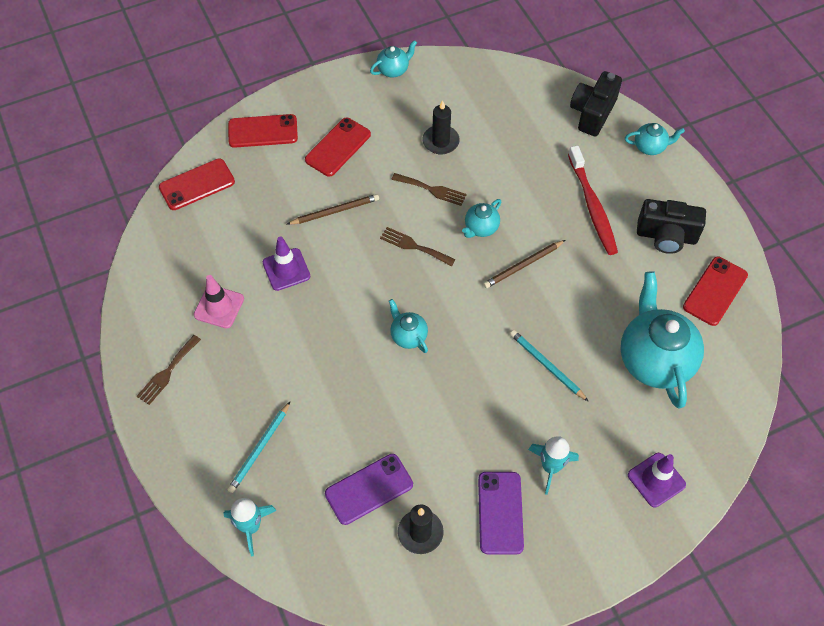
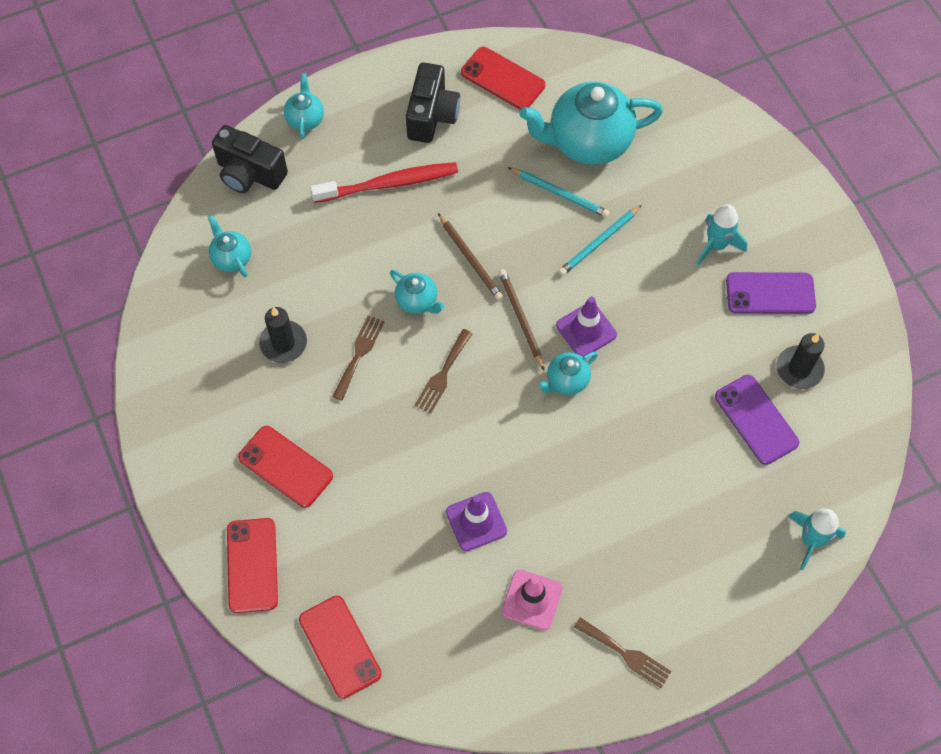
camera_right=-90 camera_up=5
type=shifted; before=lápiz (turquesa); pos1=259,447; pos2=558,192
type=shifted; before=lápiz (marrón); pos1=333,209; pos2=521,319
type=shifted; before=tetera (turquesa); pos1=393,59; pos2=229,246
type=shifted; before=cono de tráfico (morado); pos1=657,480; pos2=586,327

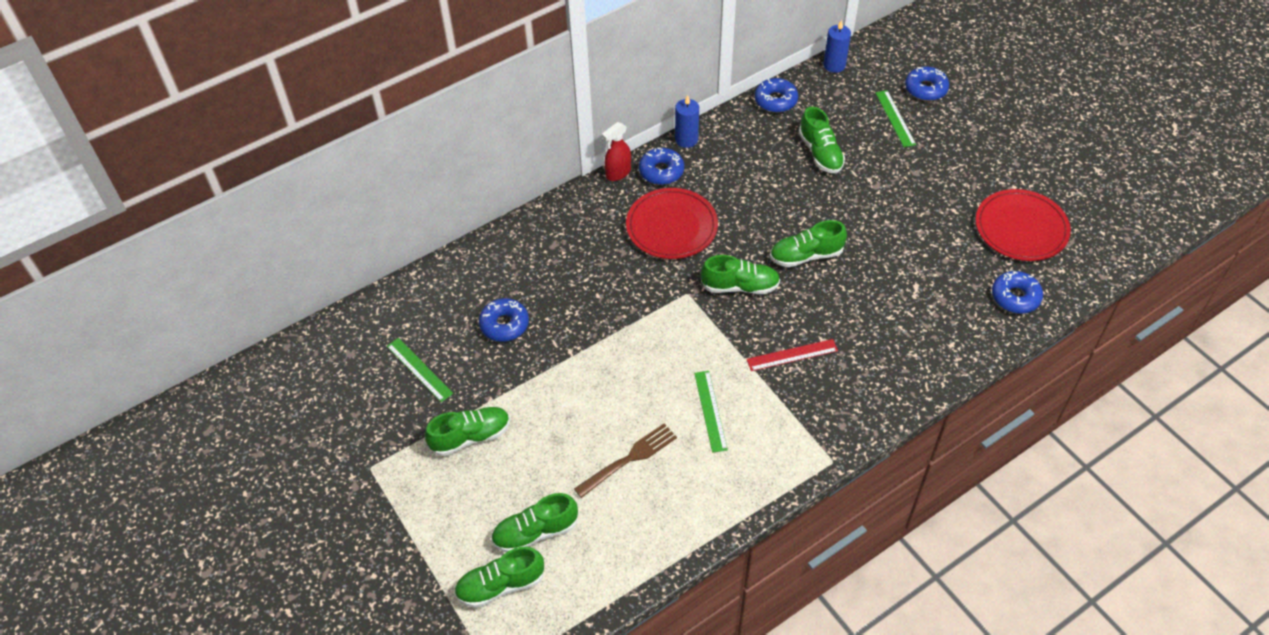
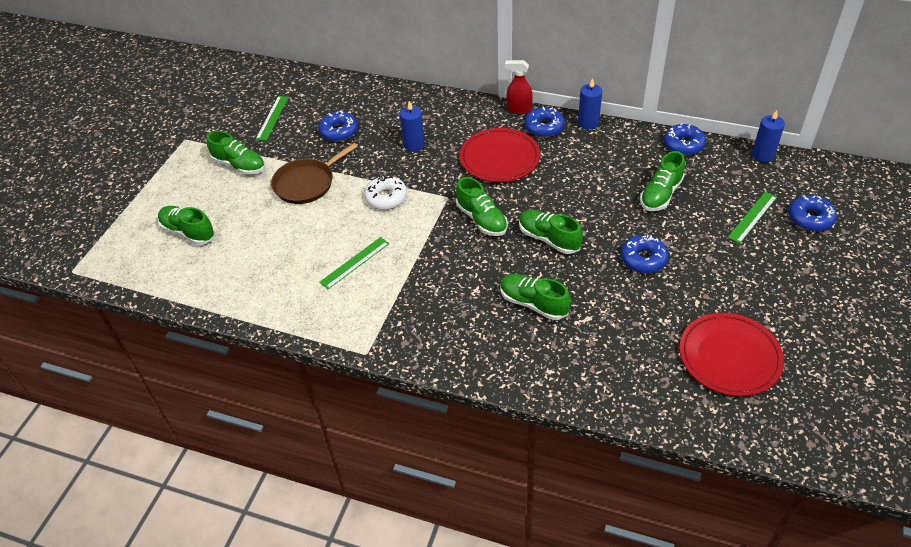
camera_right=55 camera_up=-5
type=shifted; before=zapato (verde); pos1=499,577; pos2=535,297
type=gone; before=tenedor (marrón); pos1=625,460
type=gone; before=regla (rojo); pos1=792,355
type=shifted; before=rosquilla (azul); pos1=1017,292; pos2=644,254
type=new; after=sartén (marrón); pos2=314,173
type=new; after=rosquilla (blanco); pos2=385,192
type=new; after=vela (azul); pos2=412,126

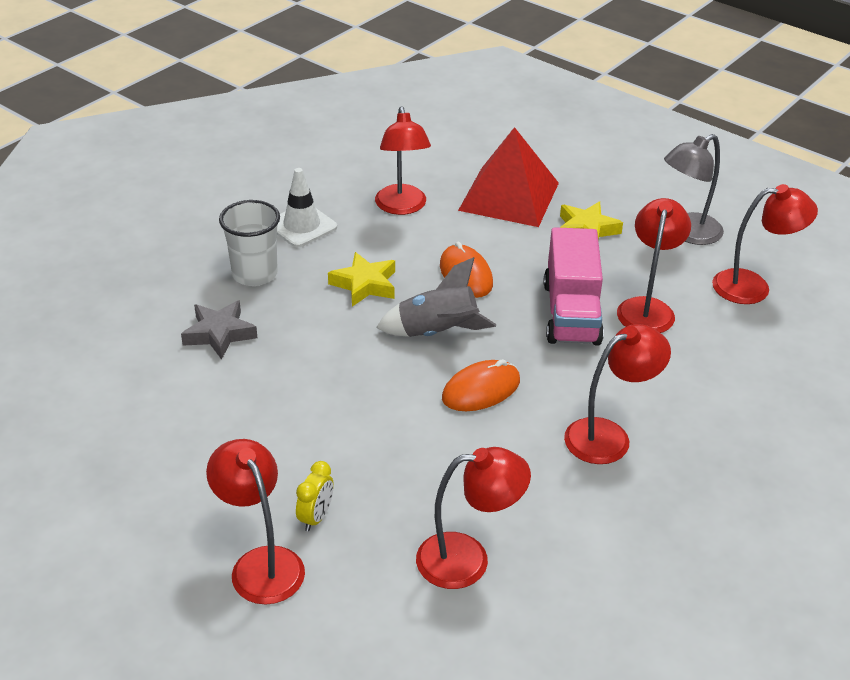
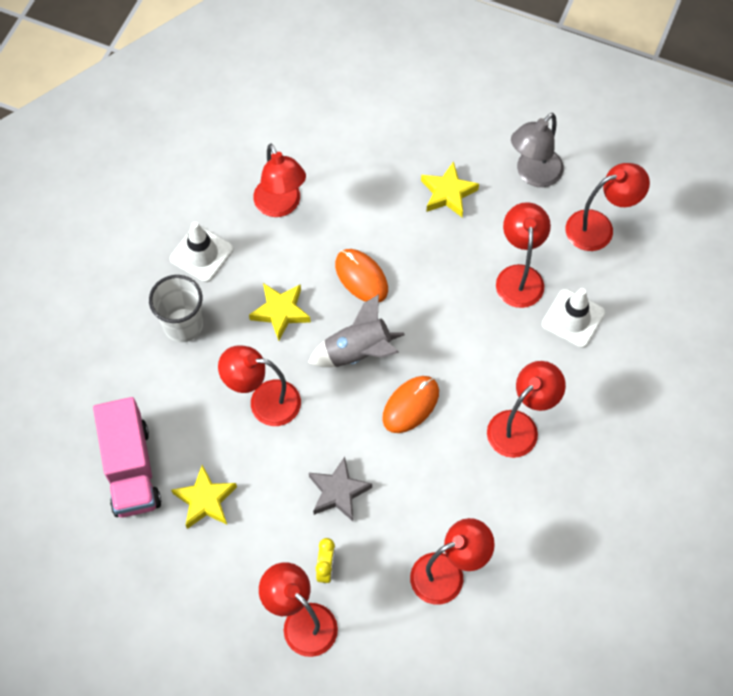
camera_right=-15 camera_up=25
type=shifted; before=estrella (gris); pos1=219,330; pos2=340,489
type=gone; before=pirámide (rojo); pos1=508,177
type=shifted; before=camión (rosa); pos1=574,286; pos2=127,457
type=new; after=estrella (amarillo); pos2=204,497
type=new; after=lámpara (rojo); pos2=259,385
type=new; after=cono de tráfico (blanco); pos2=573,318

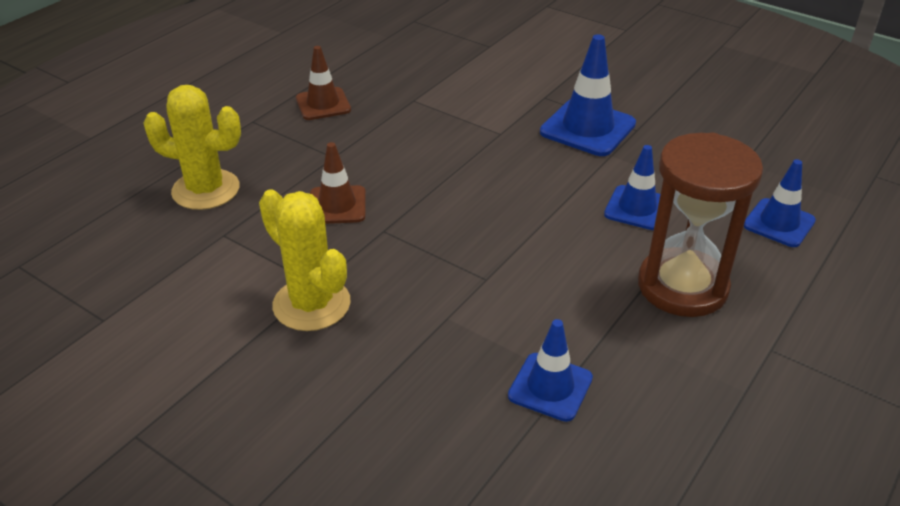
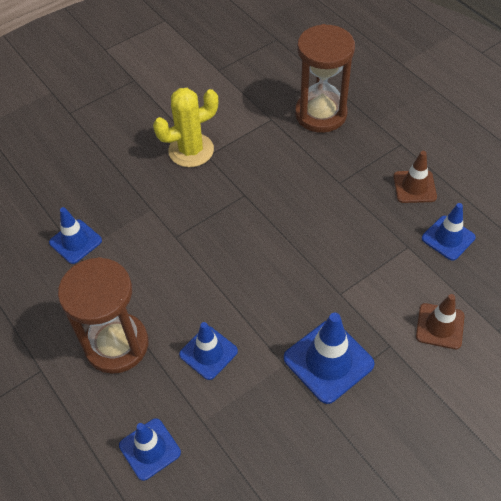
camera_right=110 camera_up=15
type=swapped; before=cactus (amarillo); after=reloj de arena (marrón); pos1=192,147; pos2=325,78
type=shifted; before=cono de tráfico (marrón); pos1=338,183; pos2=440,321
type=new; after=cono de tráfico (azul); pos2=449,232

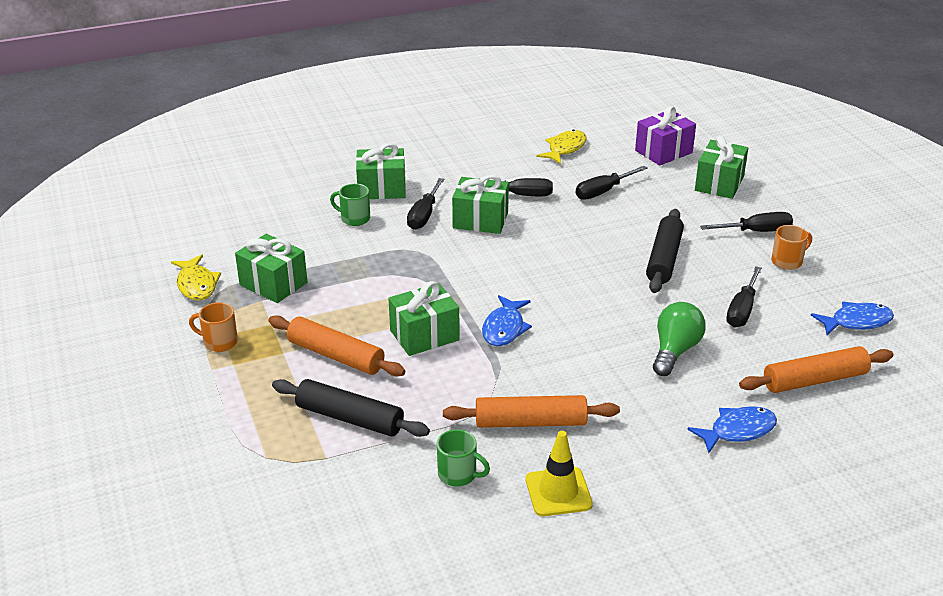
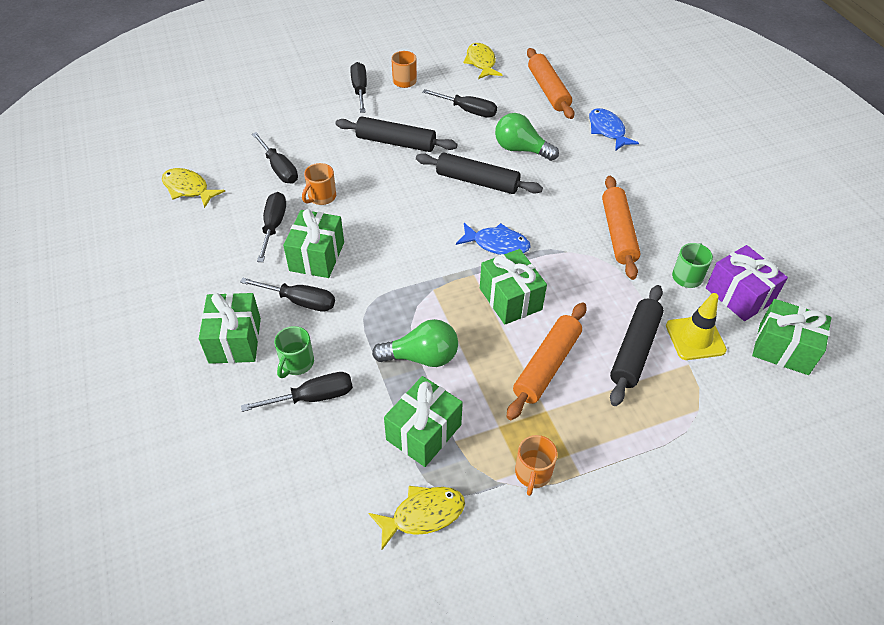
camera_right=-90 camera_up=15
type=shifted; before=cono de tráfico (amarillo); pos1=559,473; pos2=696,326
type=shifted; before=regalo (morado); pos1=665,135; pos2=747,283
type=shifted; before=regalo (verde); pos1=721,167; pos2=791,337
type=repainted; before=pez (azul); after=pez (amarillo); pos1=852,318; pos2=482,61
type=new; after=destornillador (negro); pos2=297,392
type=new; after=taza (naranja); pos2=319,184
type=new; after=bombilla (verde); pos2=415,343
type=new; after=rodillo (negro); pos2=479,173

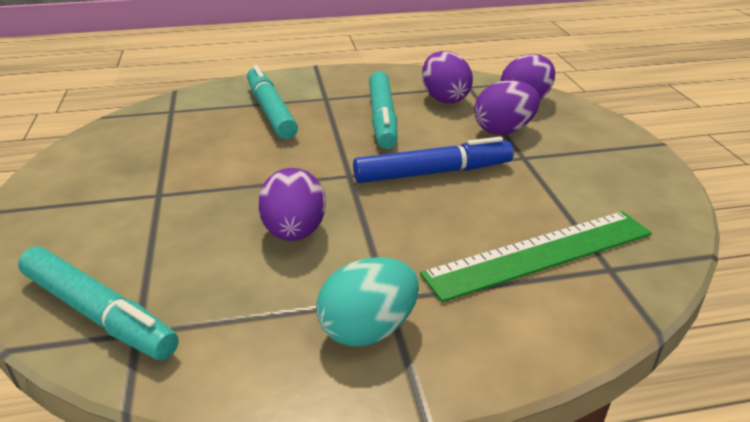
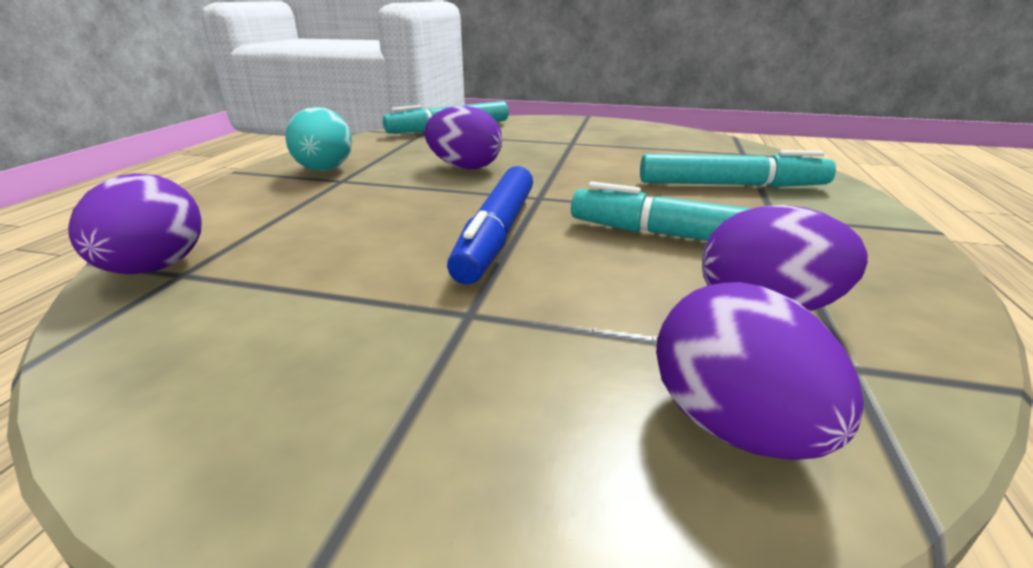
camera_right=115 camera_up=-5
type=gone; before=regla (verde); pos1=536,256
type=shifted; before=huevo (morado); pos1=507,107; pos2=135,223

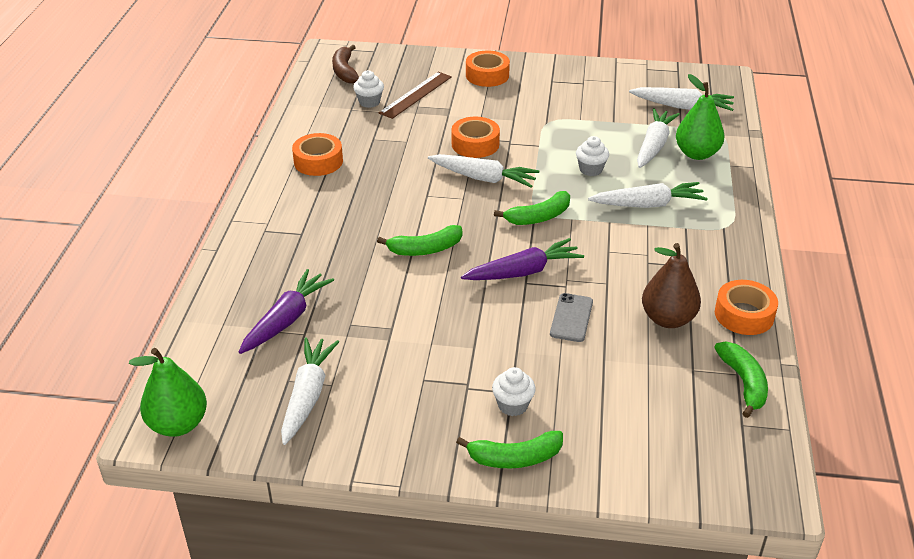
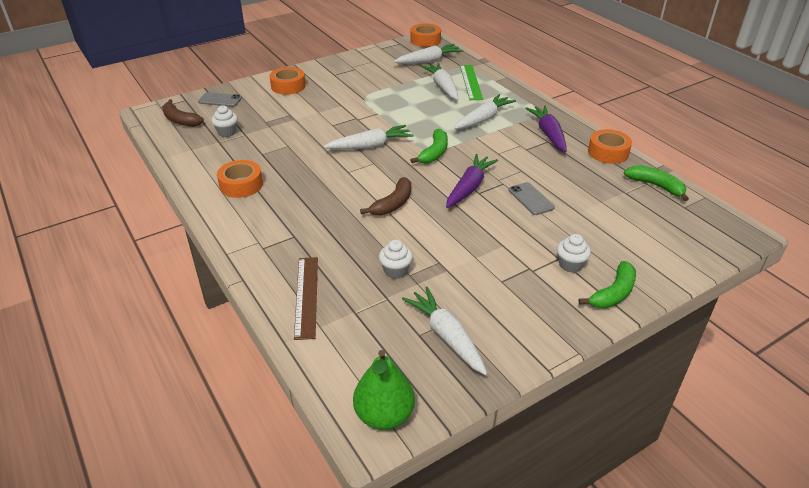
camera_right=-40 camera_up=0
type=shifted; before=zanahoria (morado); pos1=286,311; pos2=546,129
type=repainted; before=plátano (verde); after=plátano (marrón); pos1=419,240; pos2=385,196
type=shifted; before=regla (marrón); pos1=415,95; pos2=306,298
type=shifted; before=cinta adhesiva (naranja); pos1=476,137; pos2=425,35
type=shifted; before=magdalena (blanco); pos1=592,156; pos2=396,259
type=gone; before=pera (marrón); pos1=671,285
type=swapped; before=pera (verde); after=regla (verde); pos1=700,117; pos2=471,82
type=new; after=móvil (gris); pos2=220,99

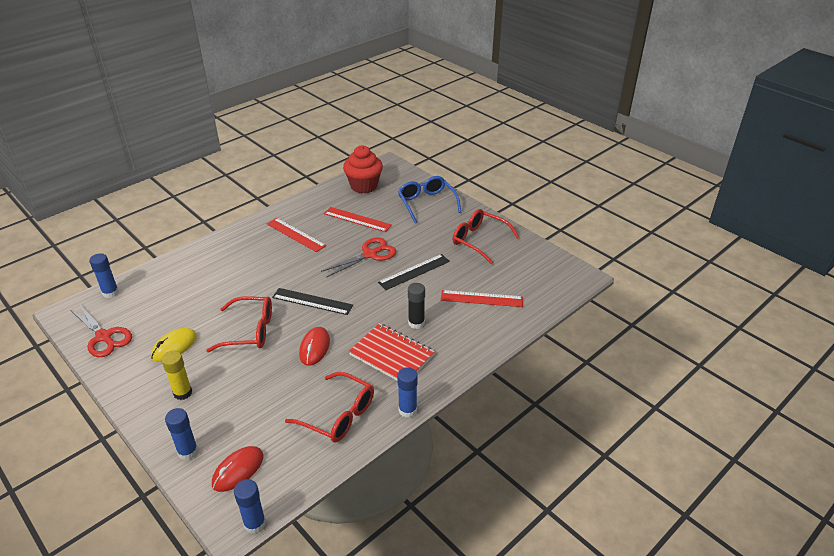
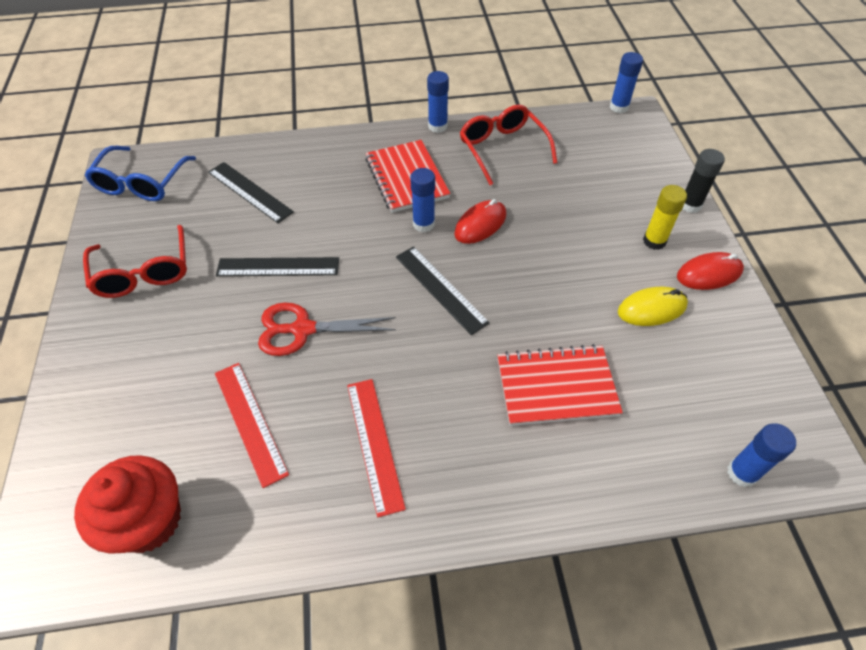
camera_right=-145 camera_up=15
type=gone; before=tijeras (rojo); pos1=101,331
type=shifted; before=barra de pegamento (azul); pos1=181,434; pos2=422,200
type=gone; before=gafas (rojo); pos1=239,324
type=shifted; before=ratón (rojo); pos1=238,469; pos2=710,271
type=shifted; before=gafas (azul); pos1=429,199; pos2=140,173
type=shifted; before=barra de pegamento (negro); pos1=416,306; pos2=704,181
type=repainted; before=regla (rojo); after=regla (negro); pos1=482,298; pos2=251,192
type=new; after=cuaderno (rojo); pos2=560,385

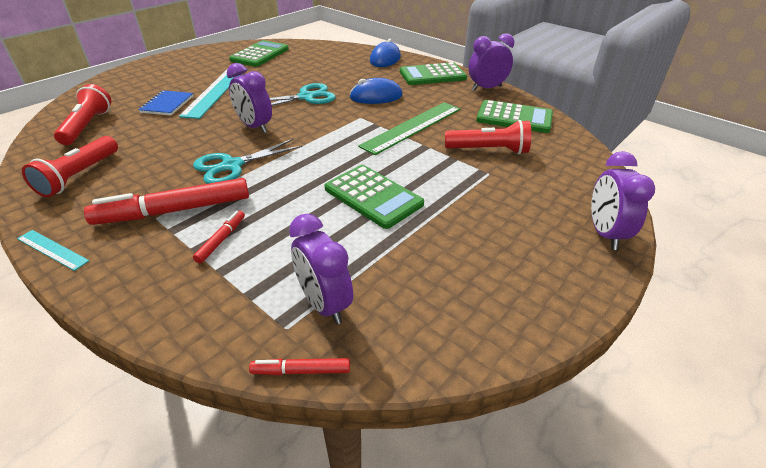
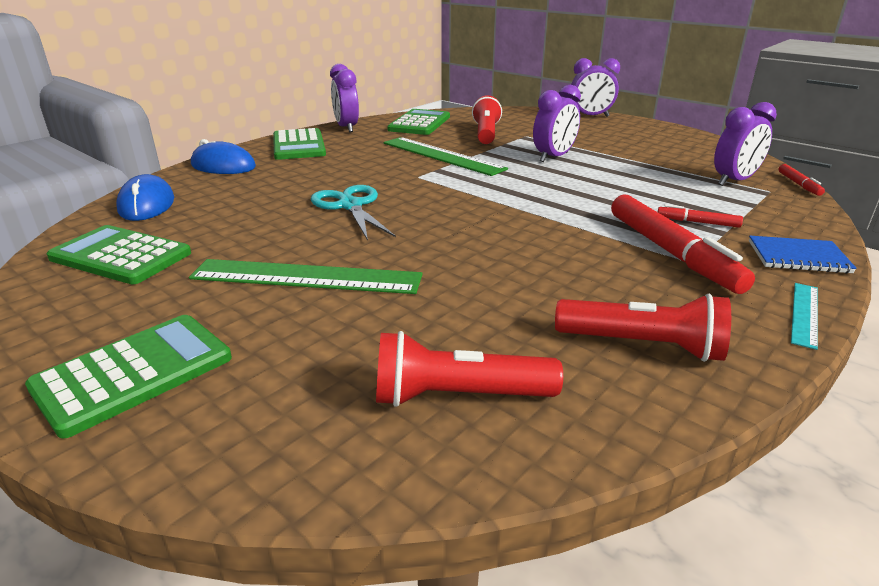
camera_right=-90 camera_up=-10
type=shifted; before=cuaderno (azul); pos1=165,103; pos2=803,255
type=repainted; before=regla (turquesa); after=regla (verde); pos1=210,94; pos2=306,276
type=gone; before=tijeras (turquesa); pos1=248,161
type=shifted; before=despertador (morado); pos1=249,98; pos2=557,123
type=shifted; before=calculadora (verde); pos1=374,197; pos2=128,377
type=shifted; before=ratón (azul); pos1=375,91; pos2=145,197

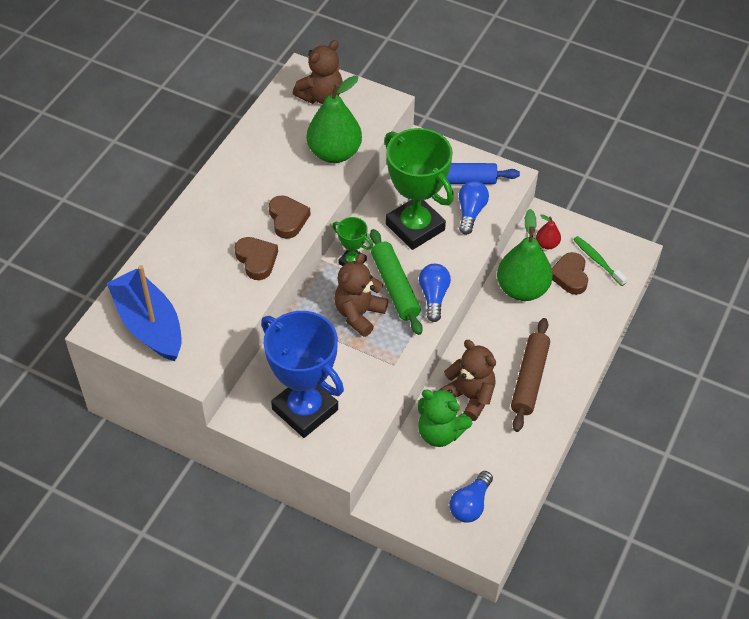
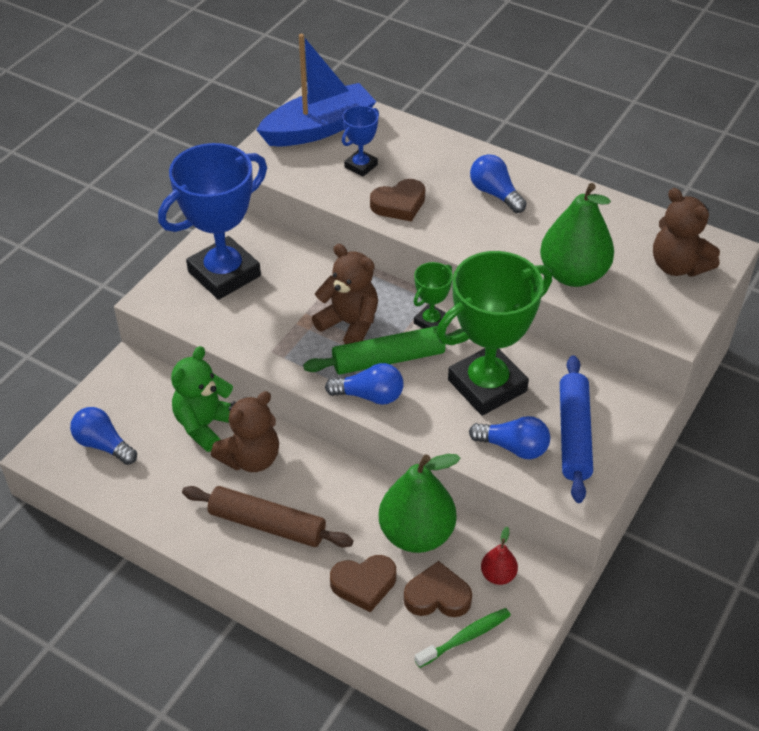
camera_right=95 camera_up=-5
type=shifted; before=corazón (marrón); pos1=290,217; pos2=363,583
type=new; after=trofeo (azul); pos2=360,141
type=new; after=bombilla (azul); pos2=498,183

